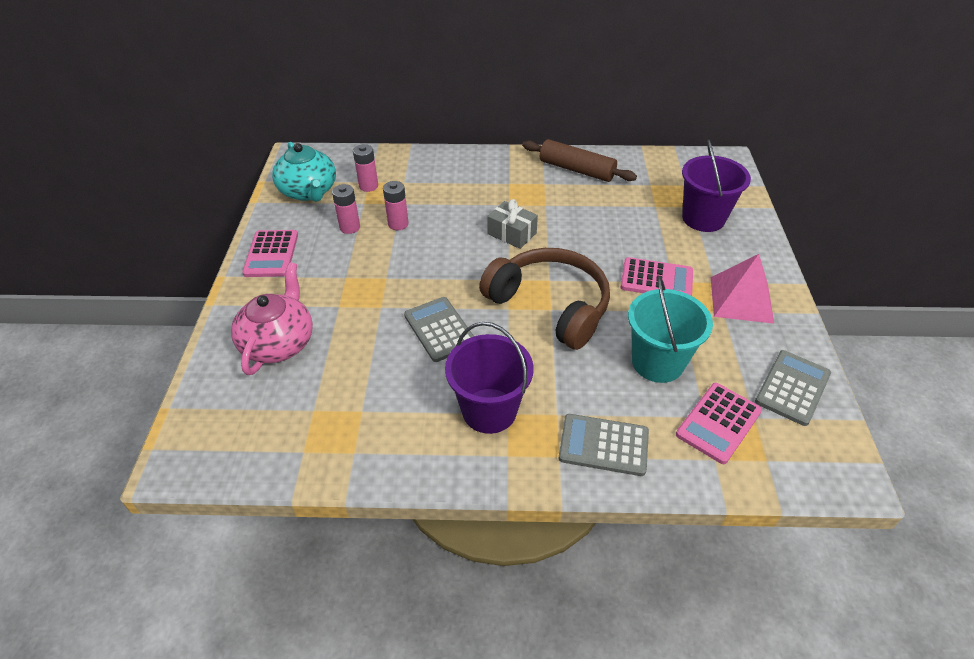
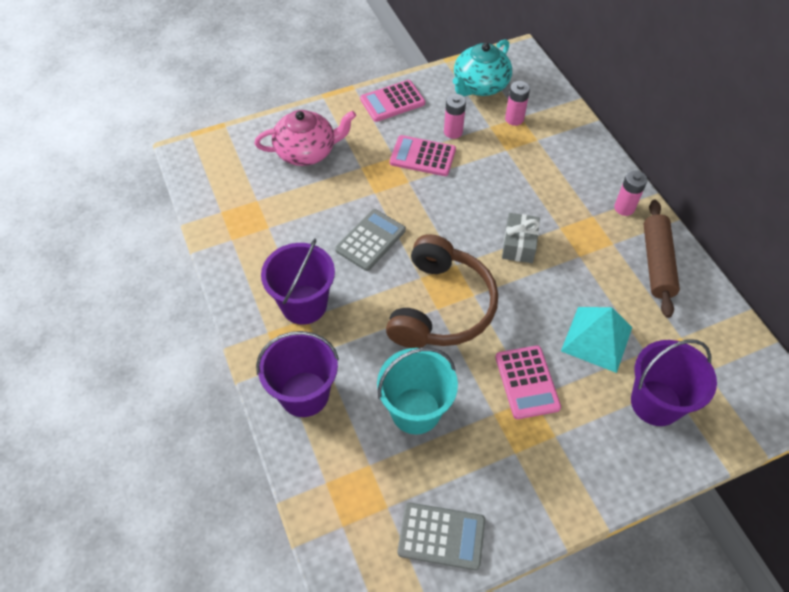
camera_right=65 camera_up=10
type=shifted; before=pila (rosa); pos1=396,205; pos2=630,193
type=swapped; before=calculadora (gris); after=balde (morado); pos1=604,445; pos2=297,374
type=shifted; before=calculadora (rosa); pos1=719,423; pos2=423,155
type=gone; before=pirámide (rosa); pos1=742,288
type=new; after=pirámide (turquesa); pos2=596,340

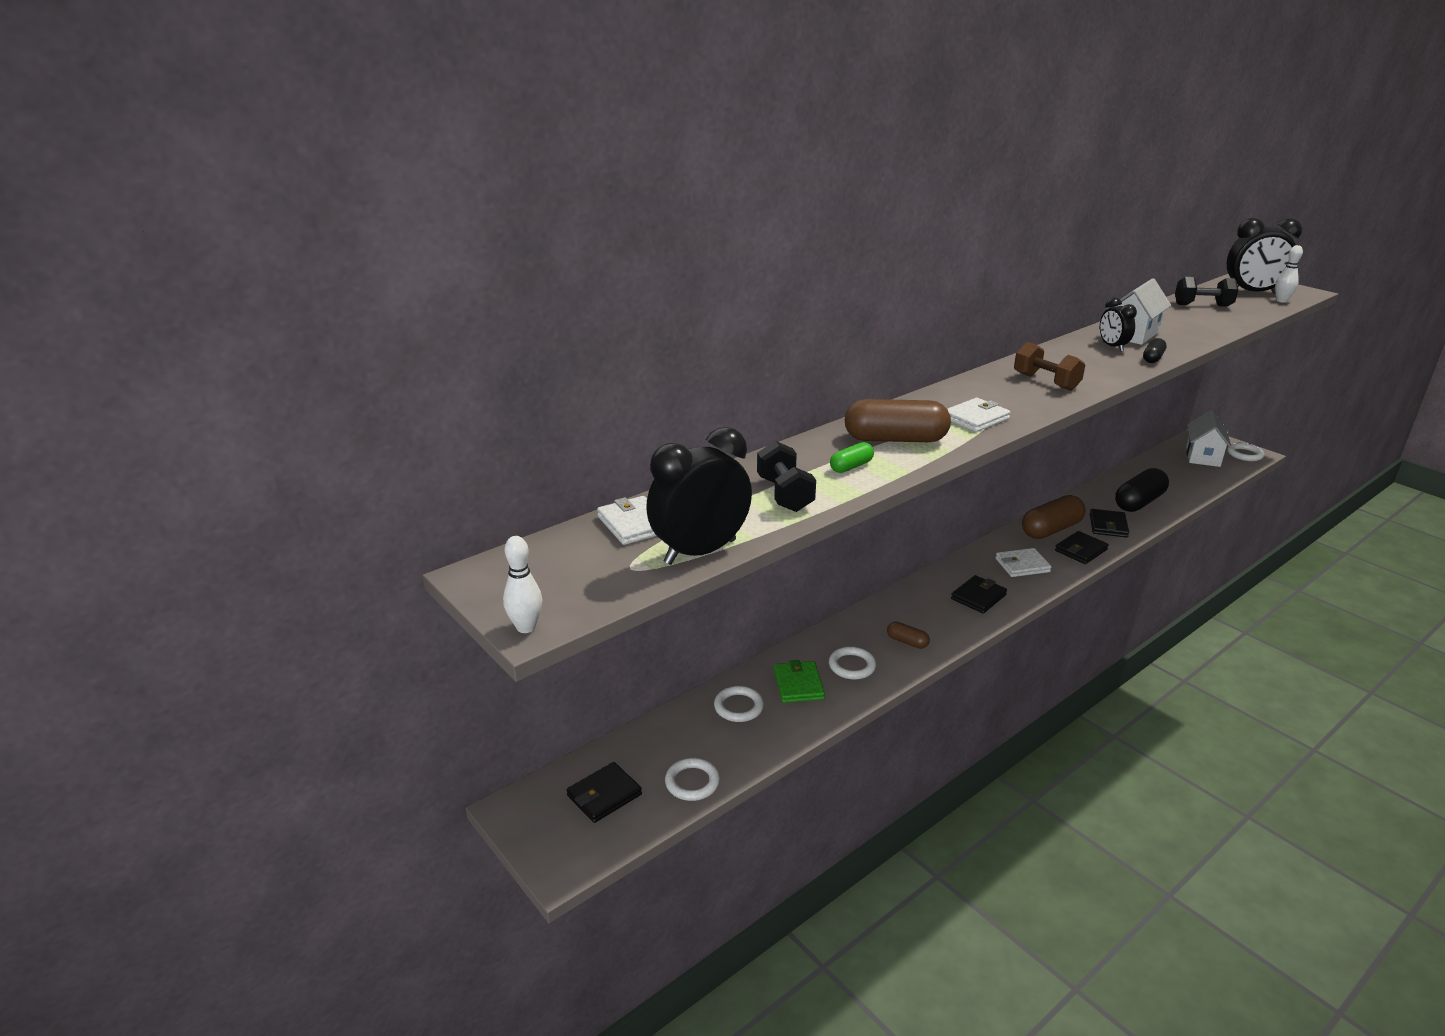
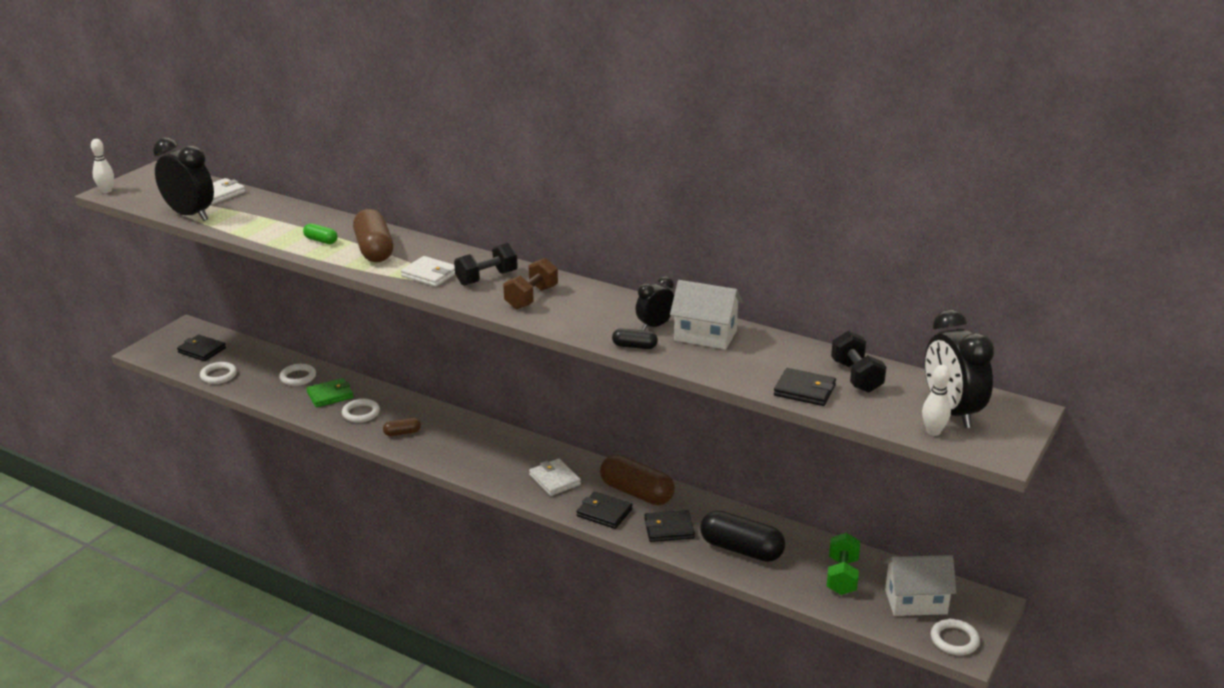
camera_right=70 camera_up=0
type=shifted; before=mancuerna (negro); pos1=786,476; pos2=486,264
type=rotated; before=cápsula (marrón); pos1=908,635; pos2=402,427; turn=60
type=shifted; before=cartera (negro); pos1=979,594; pos2=805,387
type=new; after=mancuerna (verde); pos2=843,564

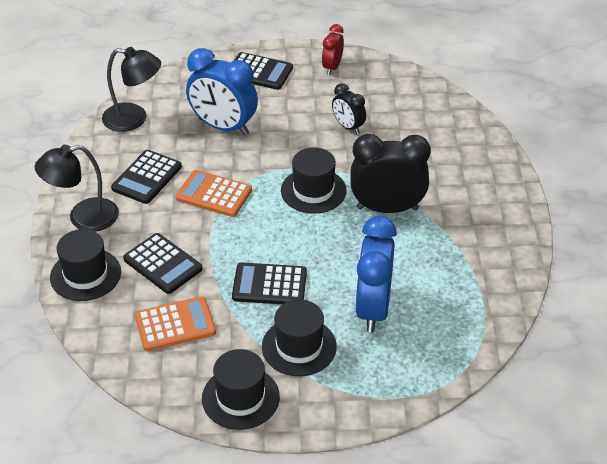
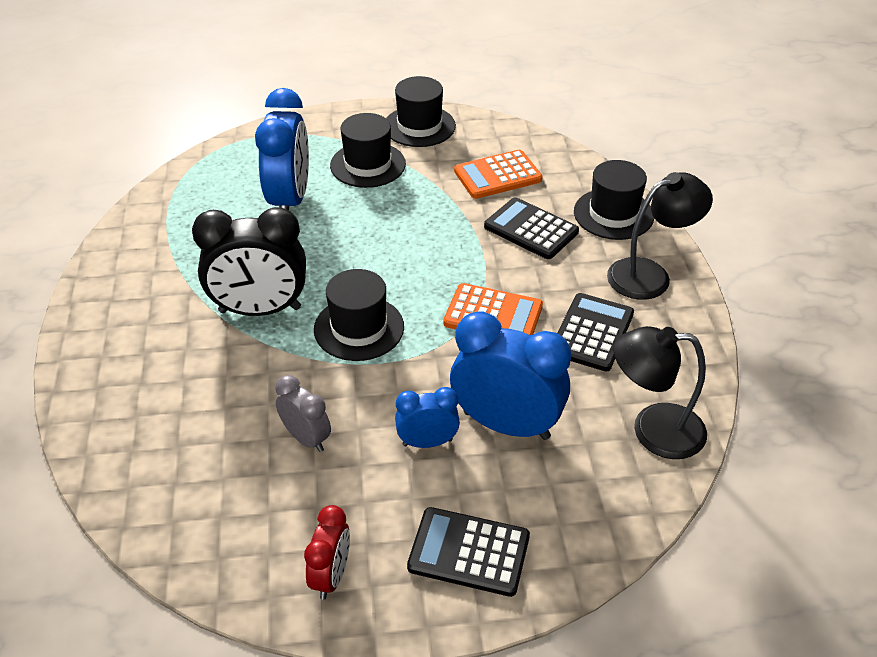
camera_right=175 camera_up=0
type=gone; before=calculadora (negro); pos1=269,283
type=repainted; before=despertador (negro); after=despertador (gris); pos1=349,108; pos2=303,413
type=new; after=despertador (azul); pos2=427,417

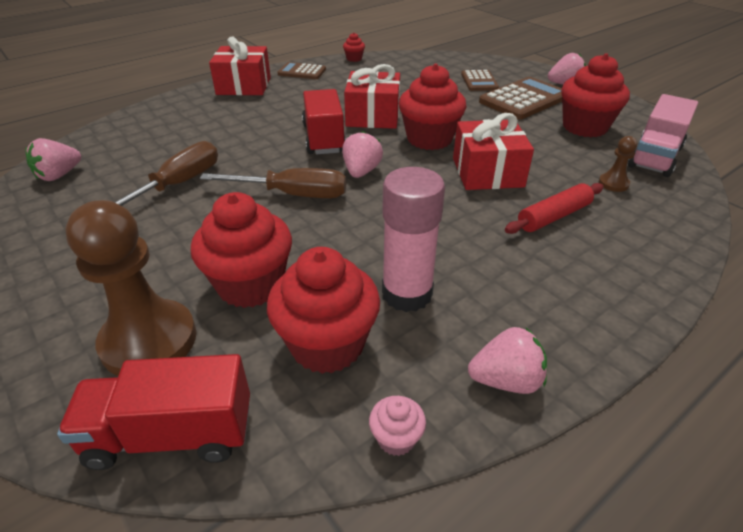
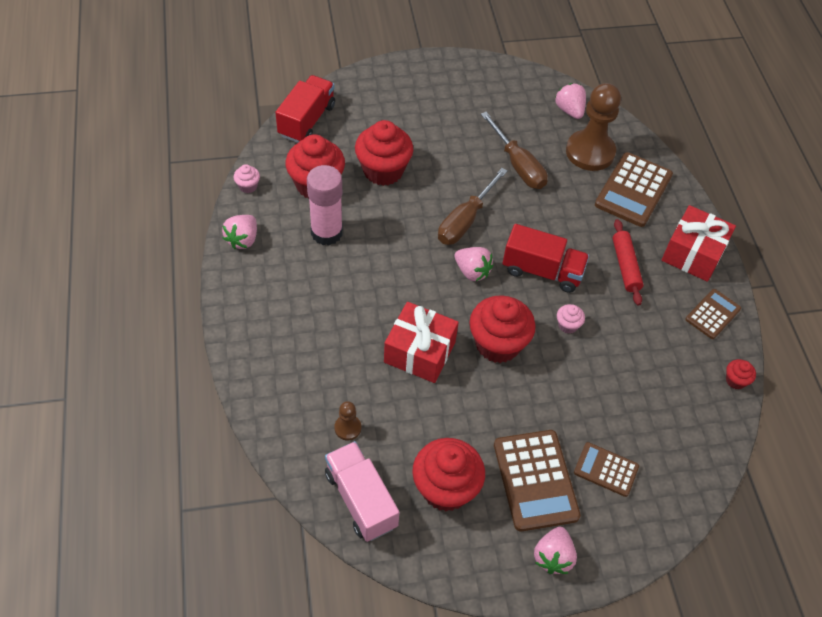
camera_right=115 camera_up=15
type=shifted; before=peón (marrón); pos1=131,288; pos2=593,127
type=swapped; before=regalo (rojo); after=magdalena (rosa); pos1=372,96; pos2=571,319
type=shifted; before=rodillo (rojo); pos1=554,208; pos2=628,262
type=new; after=calculadora (marrón); pos2=634,189

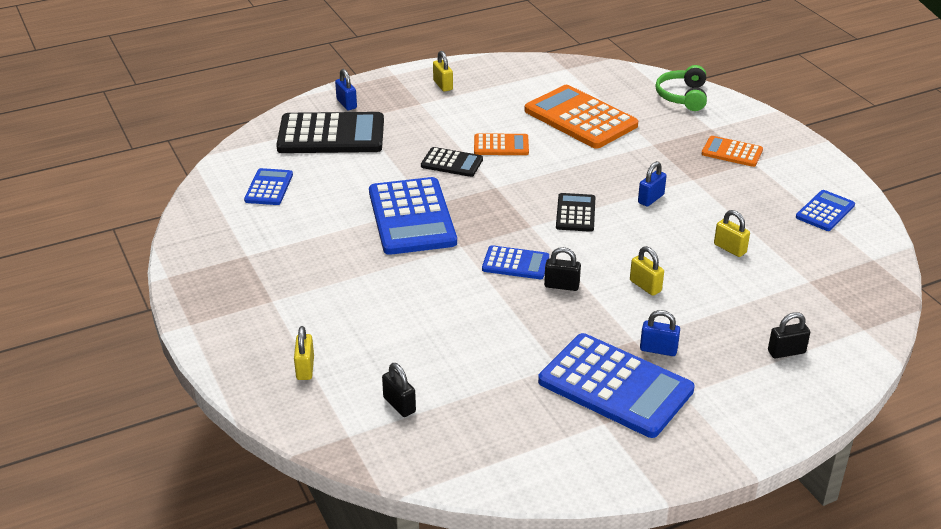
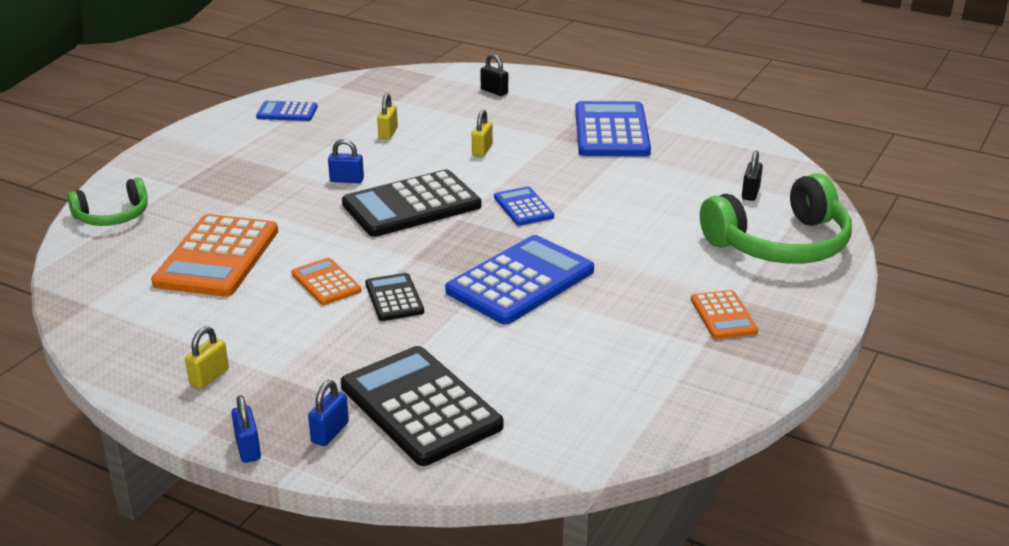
camera_right=-125 camera_up=-5
type=gone; before=calculadora (azul); pos1=268,186
type=swapped; before=candado (amarillo); after=auriculares (verde); pos1=304,353; pos2=776,218
type=gone; before=candado (negro); pos1=562,269
type=scaled; before=calculadora (negro); pos1=575,212; pos2=412,203; scale=1.92
type=shifted; before=candado (azul); pos1=660,333; pos2=246,429
type=shifted; before=calculadora (naranja); pos1=732,151; pos2=724,314

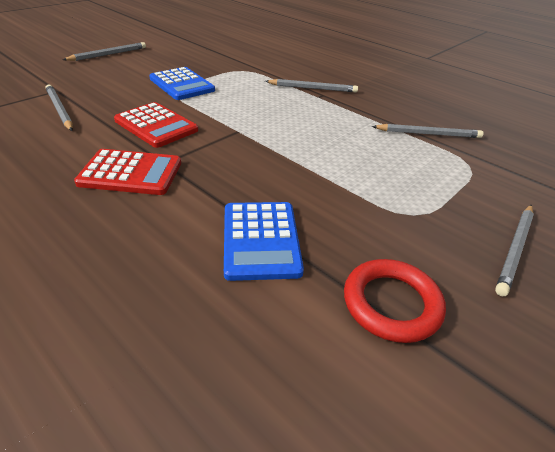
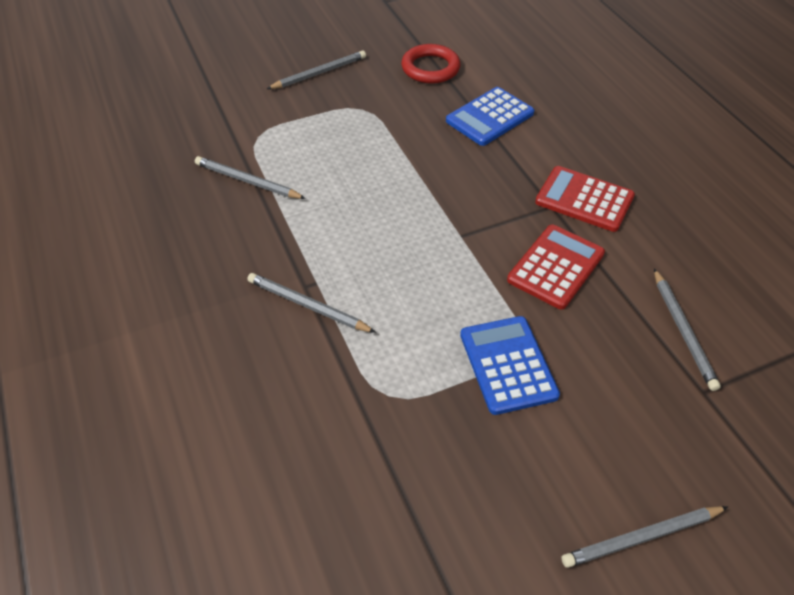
camera_right=-155 camera_up=10
type=rotated; before=calculadora (rojo); pos1=156,125; pos2=556,267; turn=60
type=rotated; before=calculadora (azul); pos1=264,241; pos2=490,116; turn=-150

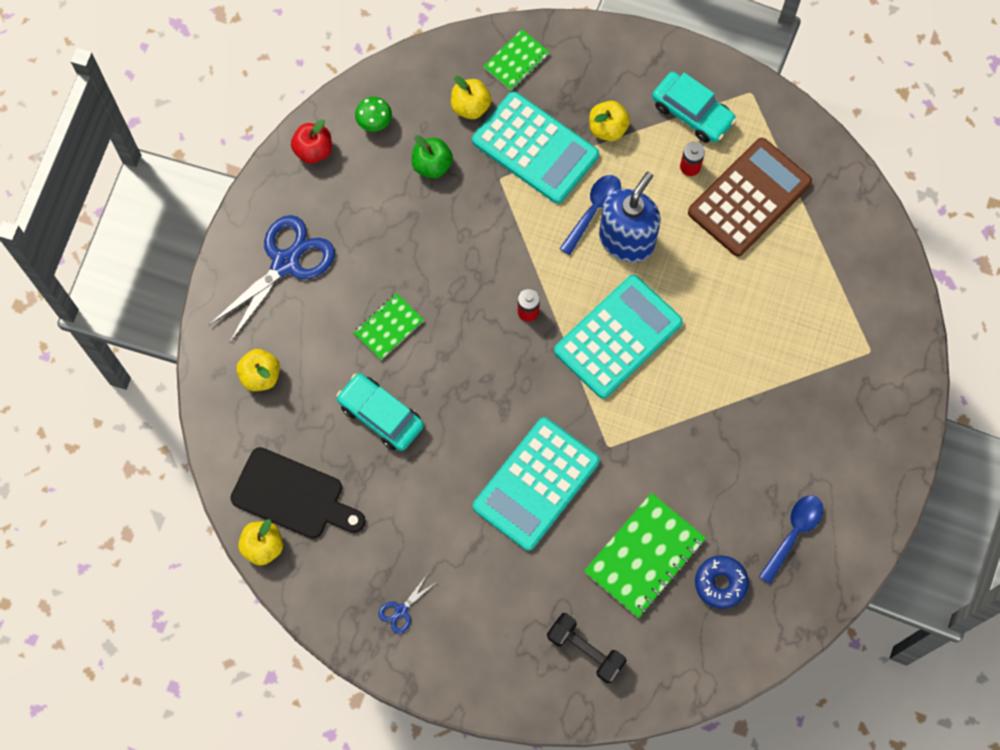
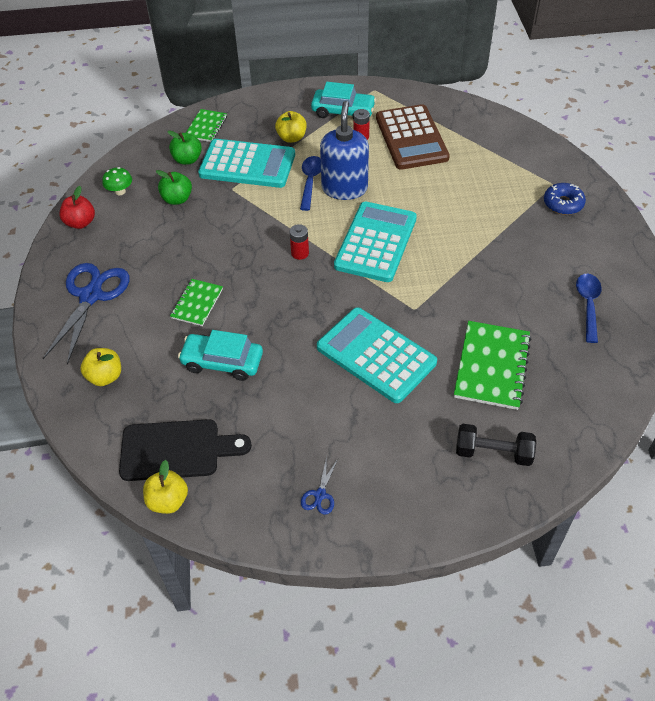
camera_right=-25 camera_up=-20
type=repainted; before=manzana (amarillo); after=manzana (verde); pos1=471,97; pos2=184,147
type=rotated; before=calculadora (turquesa); pos1=536,484; pos2=377,355; turn=120
type=rotated; before=calculadora (marrón); pos1=750,197; pos2=413,137; turn=150
type=shifted; before=rosquilla (azul); pos1=722,582; pos2=565,199

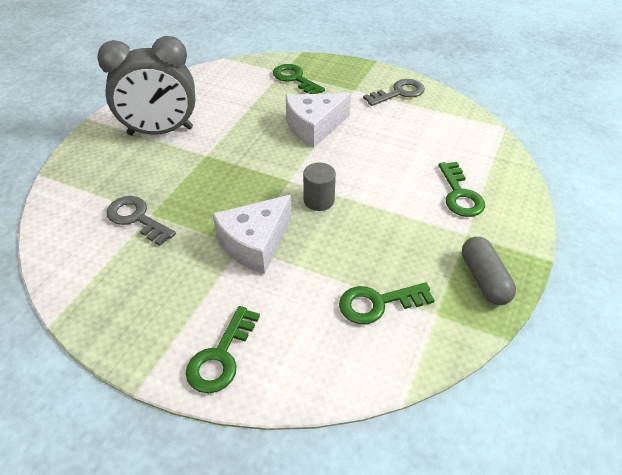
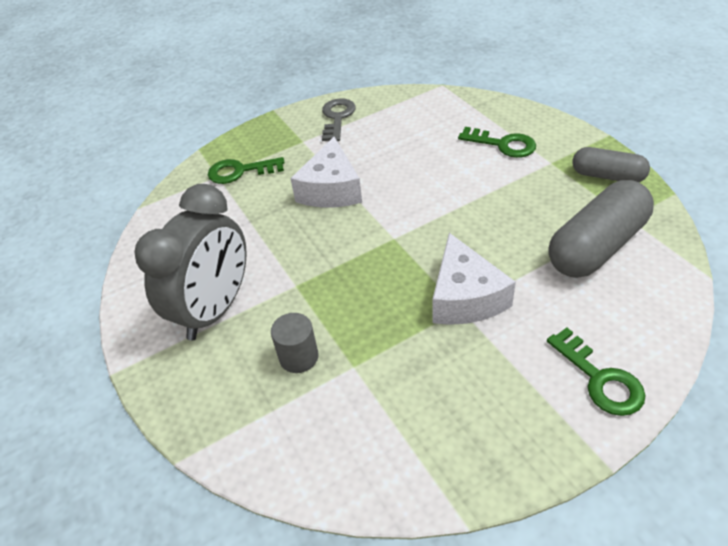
camera_right=-50 camera_up=0
type=gone; before=llave (gris); pos1=141,221
type=shifted; before=cilindro (gris); pos1=319,187; pos2=295,343
type=swapped; before=llave (verde); after=cápsula (gris); pos1=387,303; pos2=601,229

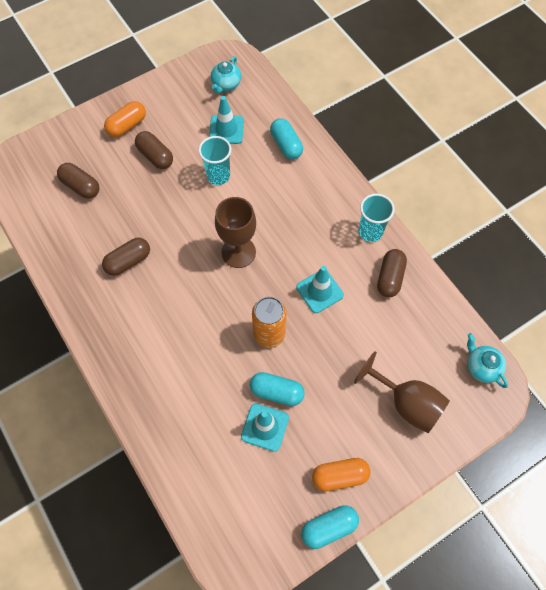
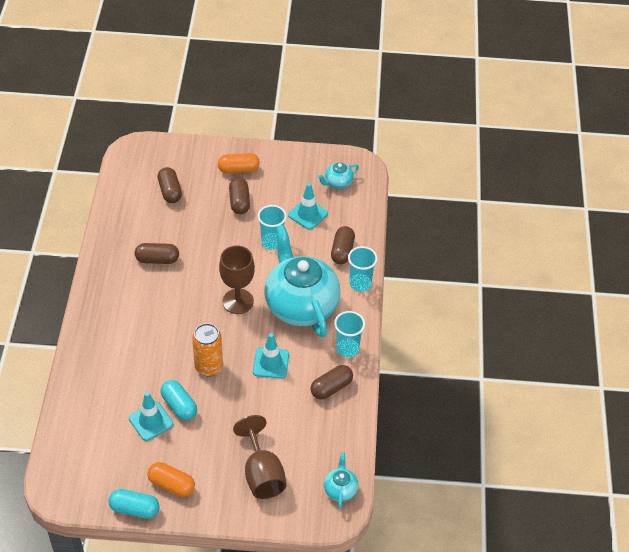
camera_right=35 camera_up=-15
type=repainted; before=cápsula (turquesa); after=cápsula (marrón); pos1=286,138; pos2=343,245
type=new; after=tetera (turquesa); pos2=302,281
type=new; after=vaso (turquesa); pos2=363,269

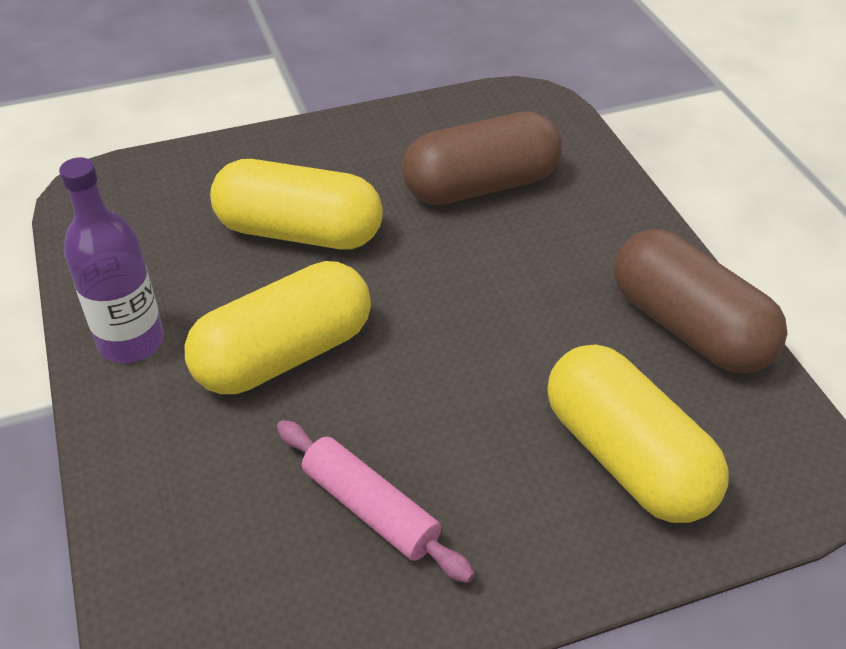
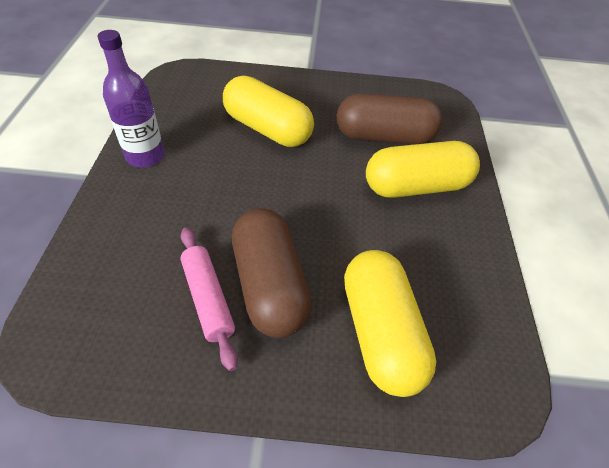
camera_right=20 camera_up=5
type=shifted; before=cápsula (amarillo); pos1=278,327; pos2=423,169
type=shifted; before=cápsula (marrón); pos1=700,301; pos2=272,273

